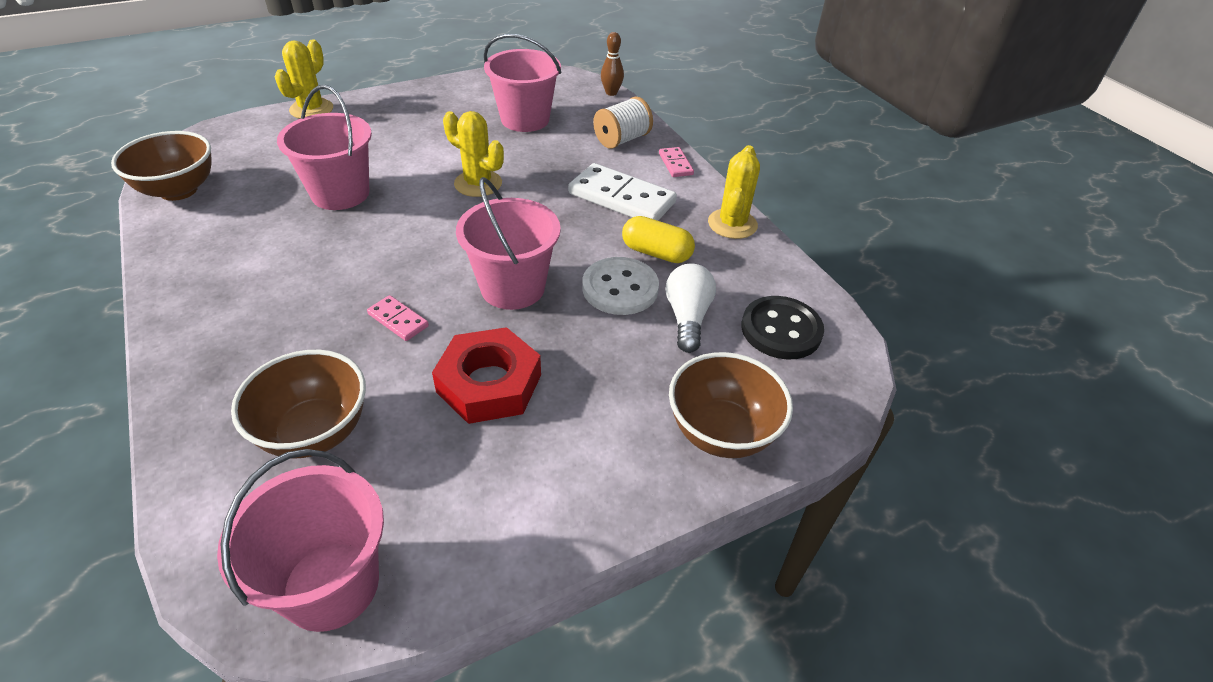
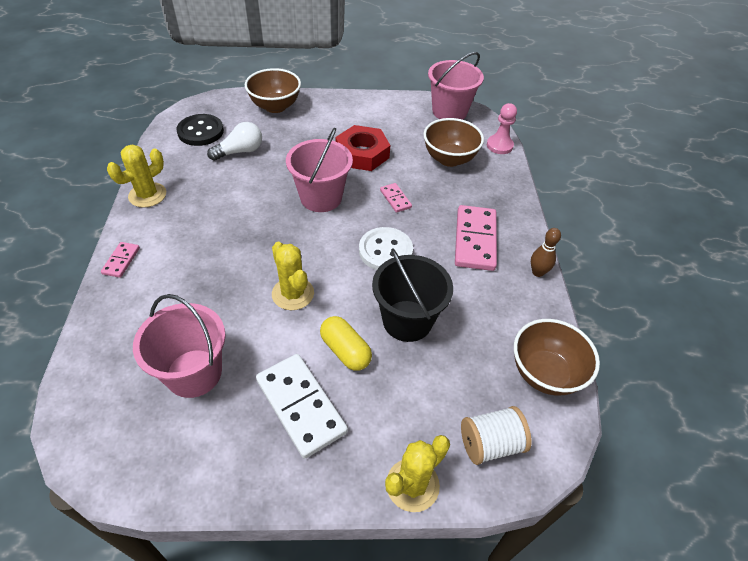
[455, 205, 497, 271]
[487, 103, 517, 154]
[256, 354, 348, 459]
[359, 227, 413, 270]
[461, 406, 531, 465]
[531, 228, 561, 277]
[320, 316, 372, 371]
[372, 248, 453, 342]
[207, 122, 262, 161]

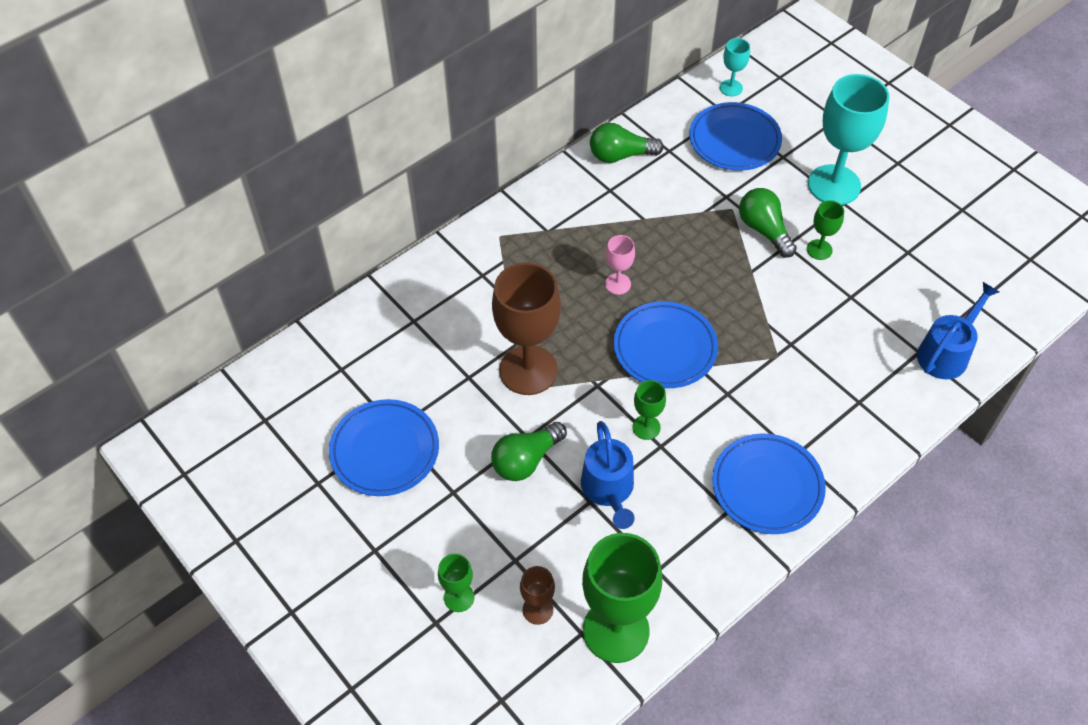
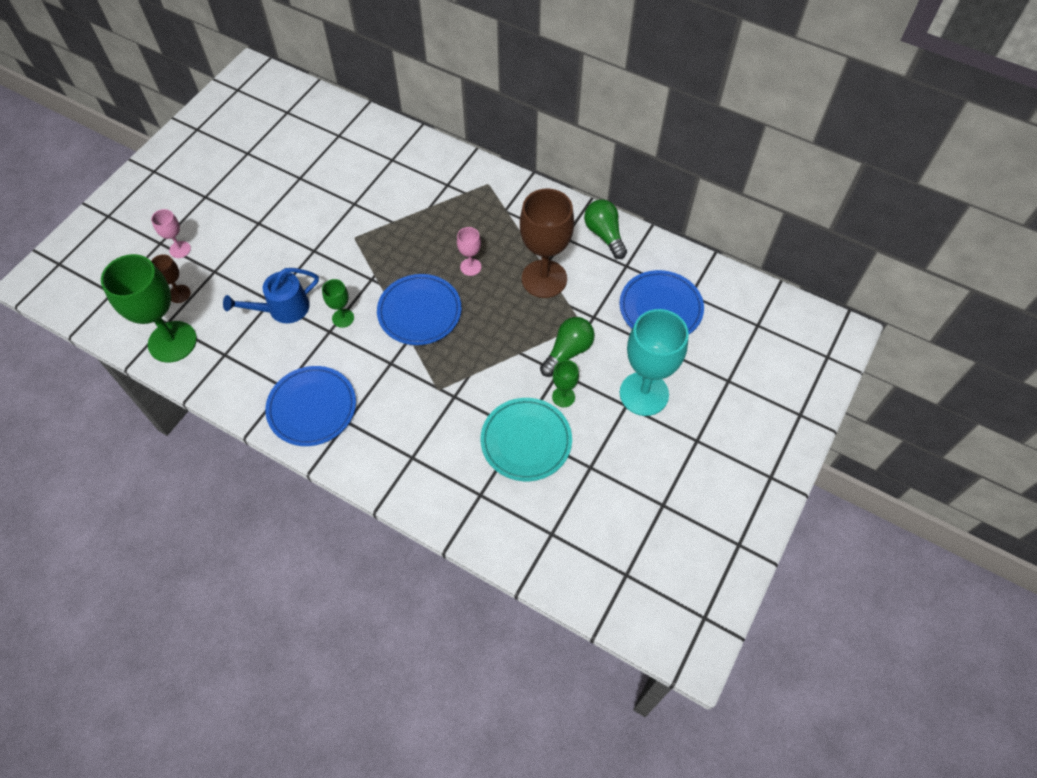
[329, 399, 439, 496] (first image)
[491, 422, 567, 481] (first image)
[720, 38, 750, 96] (first image)
[917, 282, 999, 379] (first image)
[480, 398, 572, 481]
[520, 189, 574, 298]
[151, 209, 191, 258]

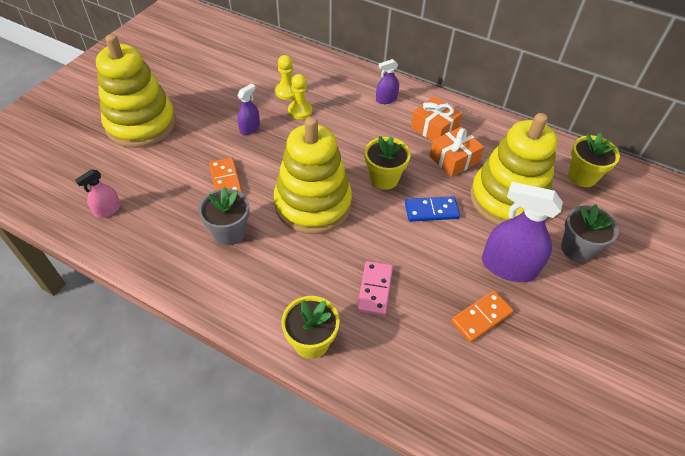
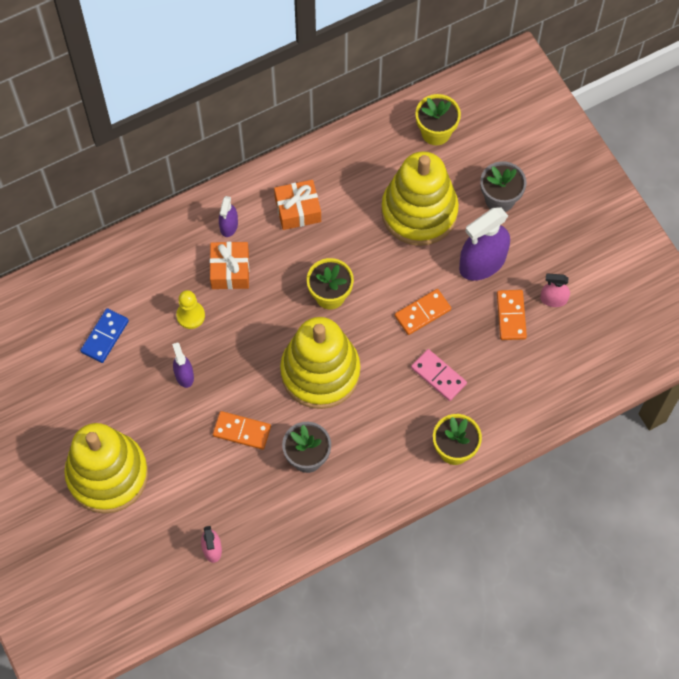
[275, 55, 295, 100] (first image)
[395, 289, 451, 335]
[540, 273, 570, 307]
[80, 308, 129, 363]
[210, 242, 249, 289]

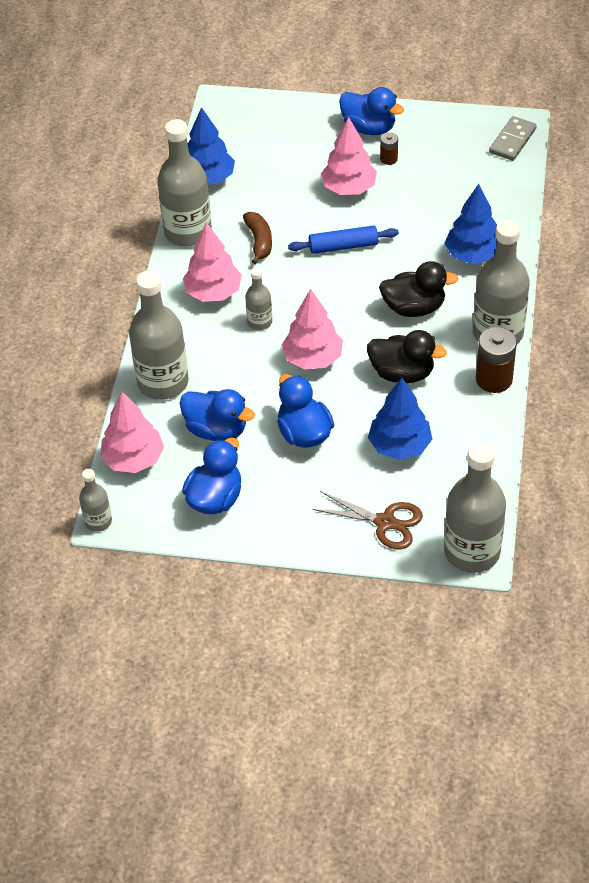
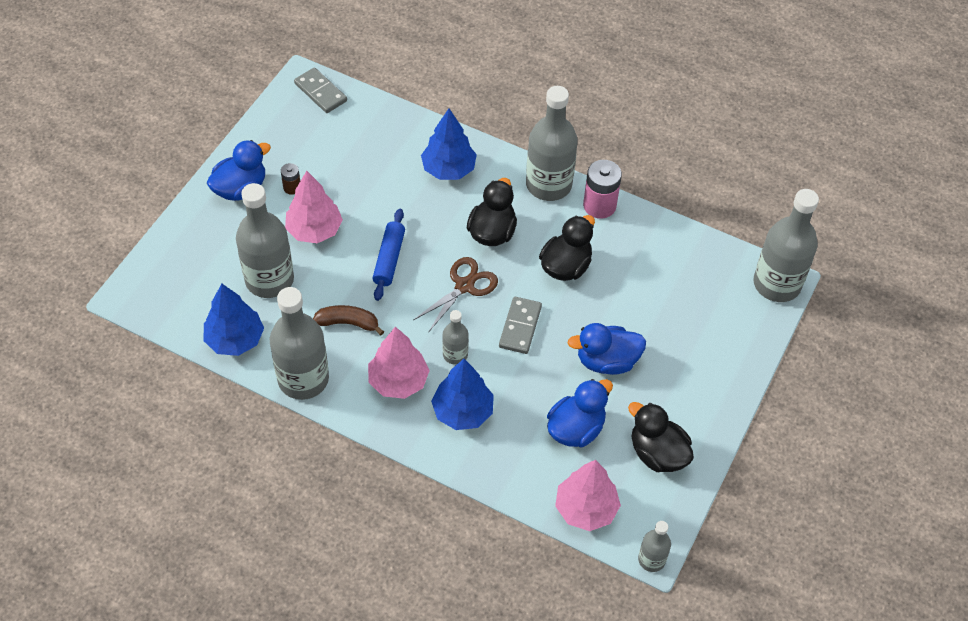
[236, 183, 294, 298]
[413, 257, 498, 333]
[431, 359, 494, 430]
[499, 297, 542, 354]
[628, 402, 694, 472]
[583, 160, 622, 219]

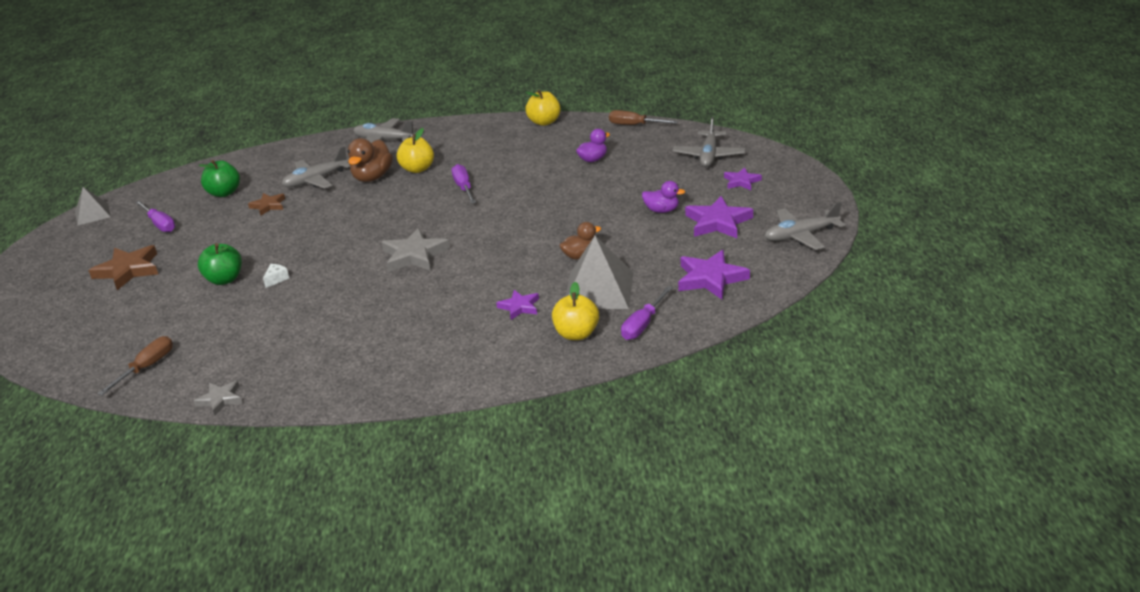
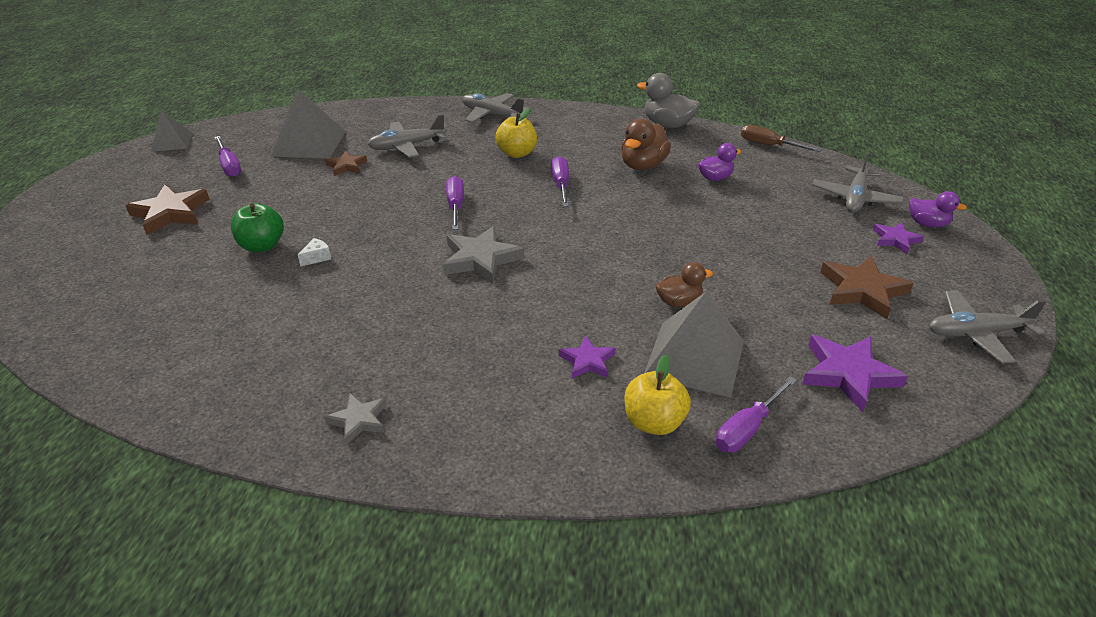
[97, 336, 173, 396] (first image)
[446, 176, 464, 230]
[324, 393, 387, 445]
[621, 119, 671, 170]
[909, 191, 967, 228]
[271, 88, 346, 158]
[637, 73, 700, 128]
[820, 256, 914, 319]

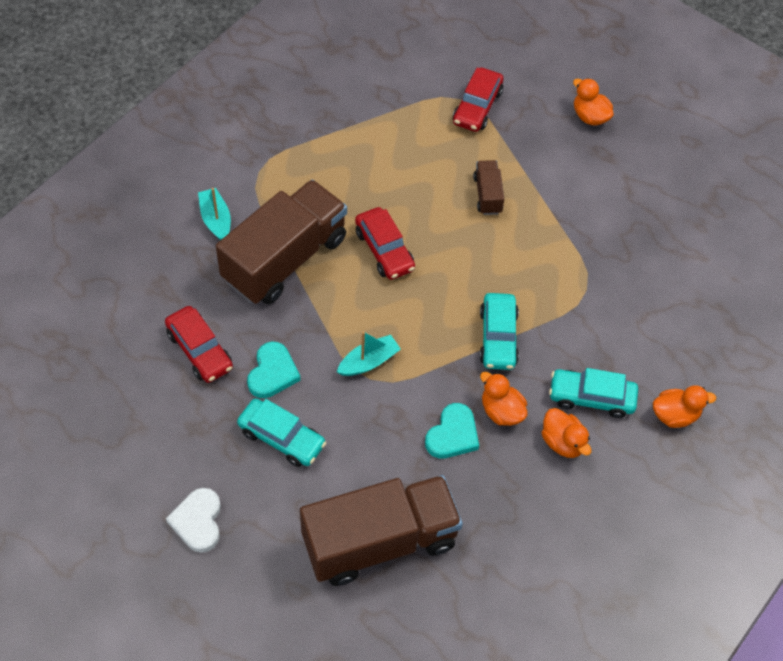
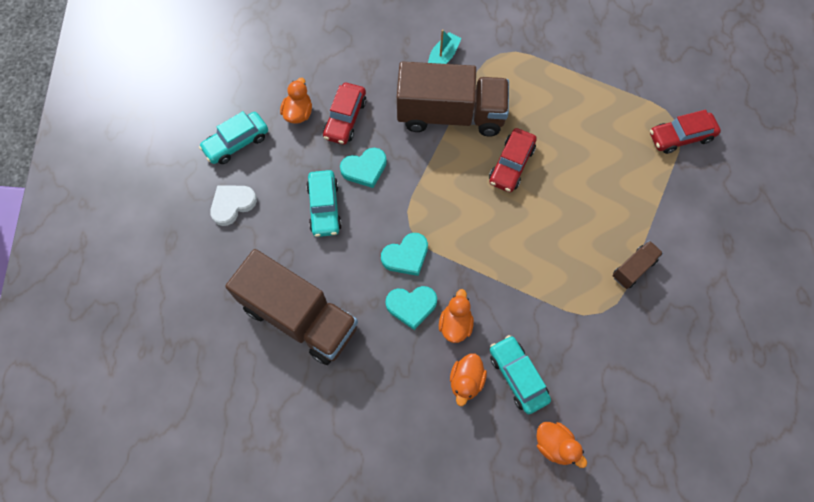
[337, 331, 401, 376] (first image)
[381, 233, 428, 276]
[612, 241, 663, 289]
[199, 111, 268, 164]
[280, 78, 312, 124]

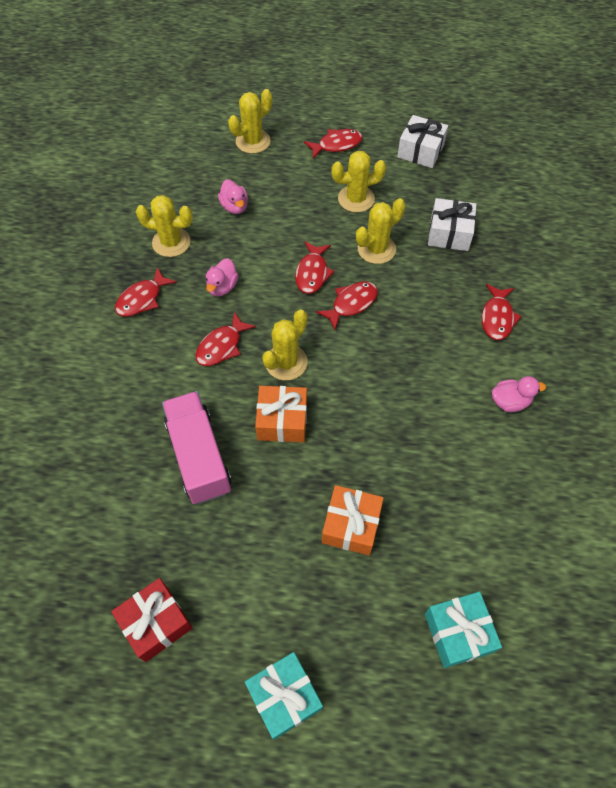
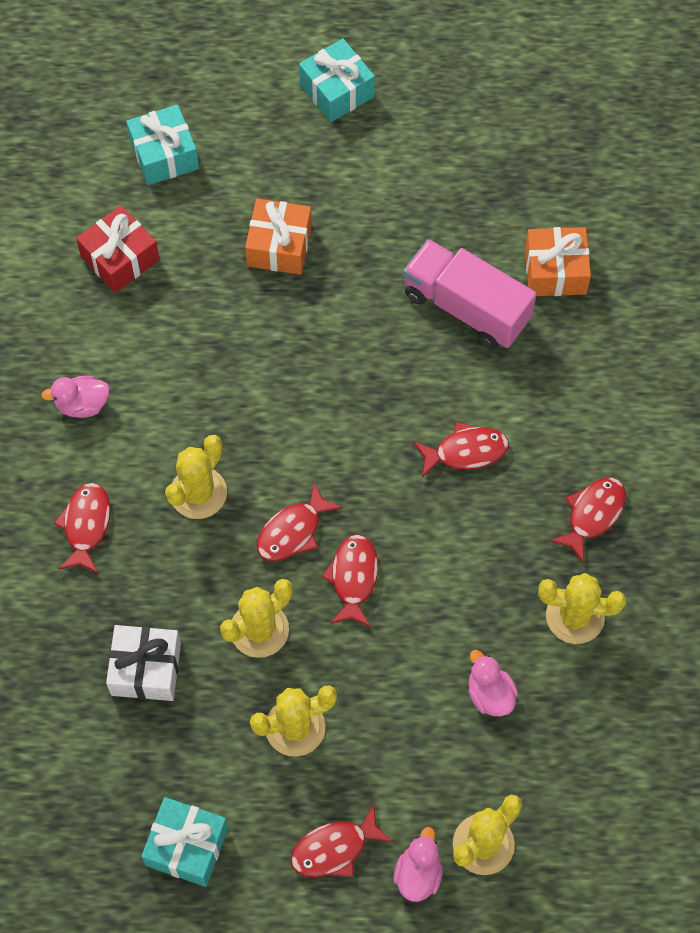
[76, 205, 160, 293]
[394, 827, 443, 902]
[525, 227, 591, 296]
[165, 435, 227, 519]
[141, 797, 228, 887]
[403, 239, 536, 349]
[413, 422, 509, 477]

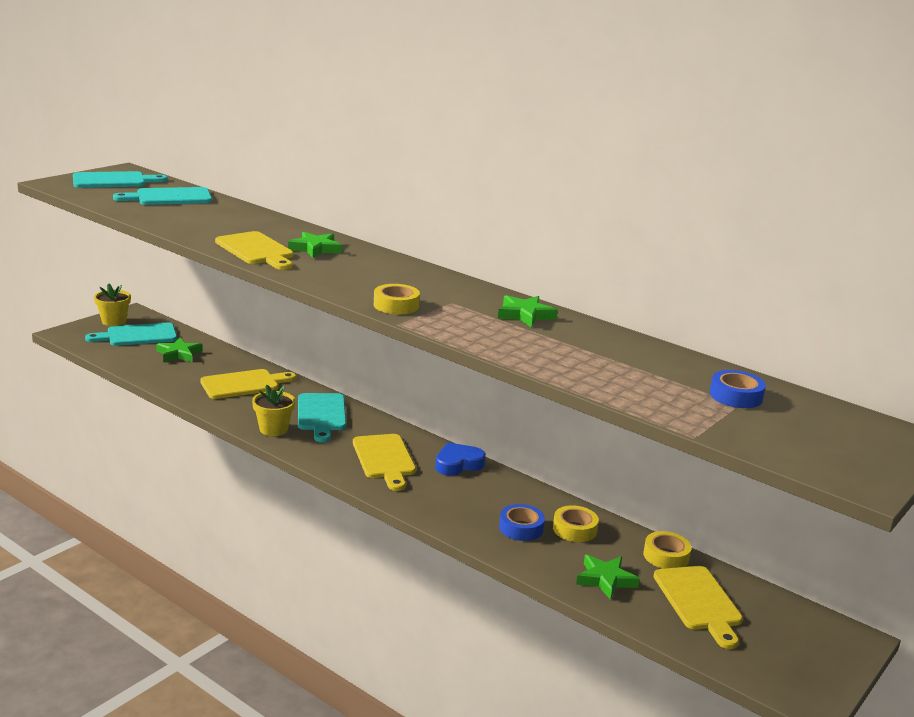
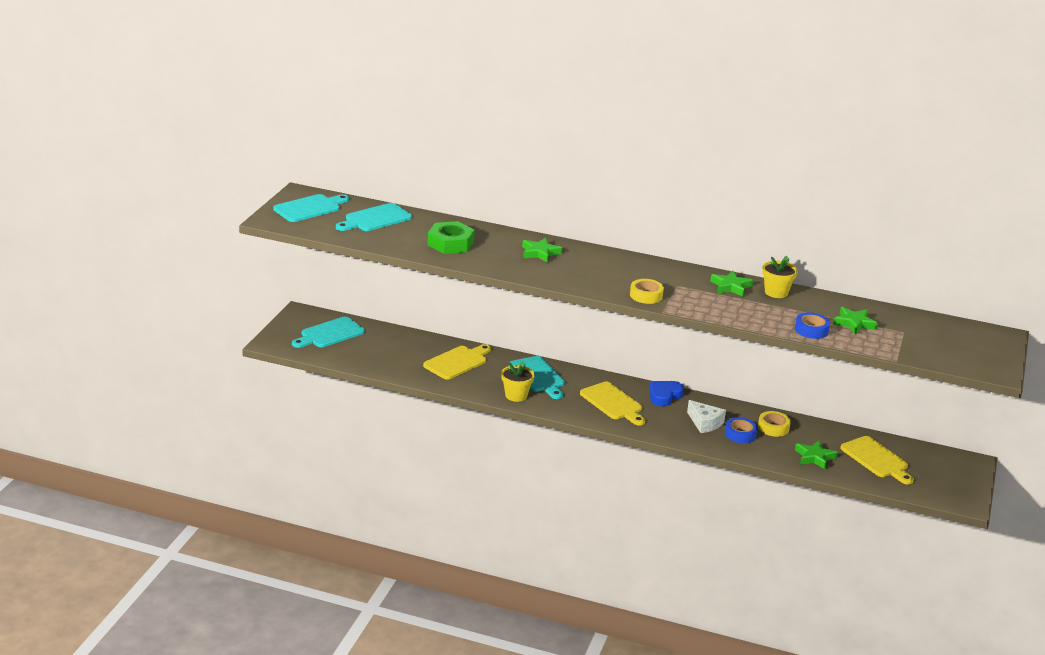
[215, 231, 294, 270] (first image)
[643, 531, 692, 569] (first image)
[428, 221, 475, 254]
[687, 400, 726, 433]
[762, 256, 798, 298]
[833, 307, 878, 334]
[795, 313, 830, 339]

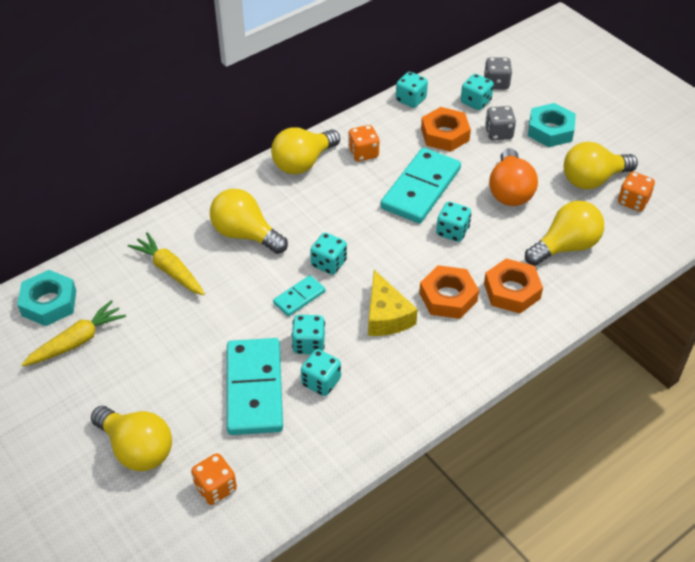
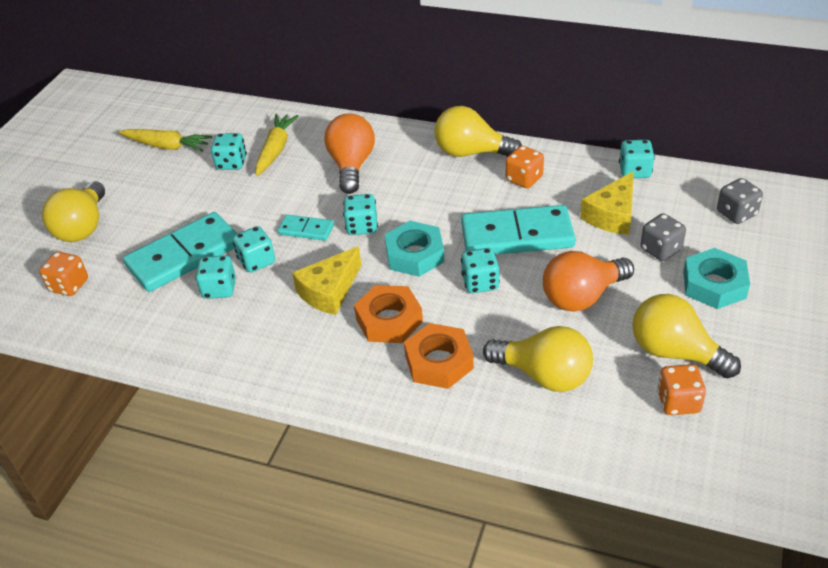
[385, 221, 445, 277]
[211, 133, 247, 170]
[580, 171, 634, 235]
[324, 113, 375, 194]

